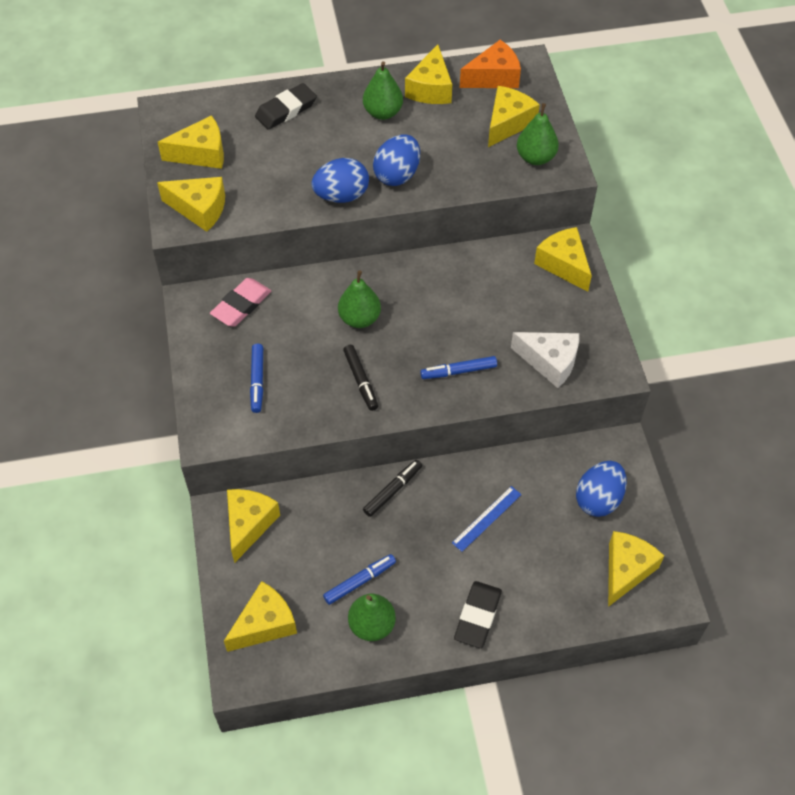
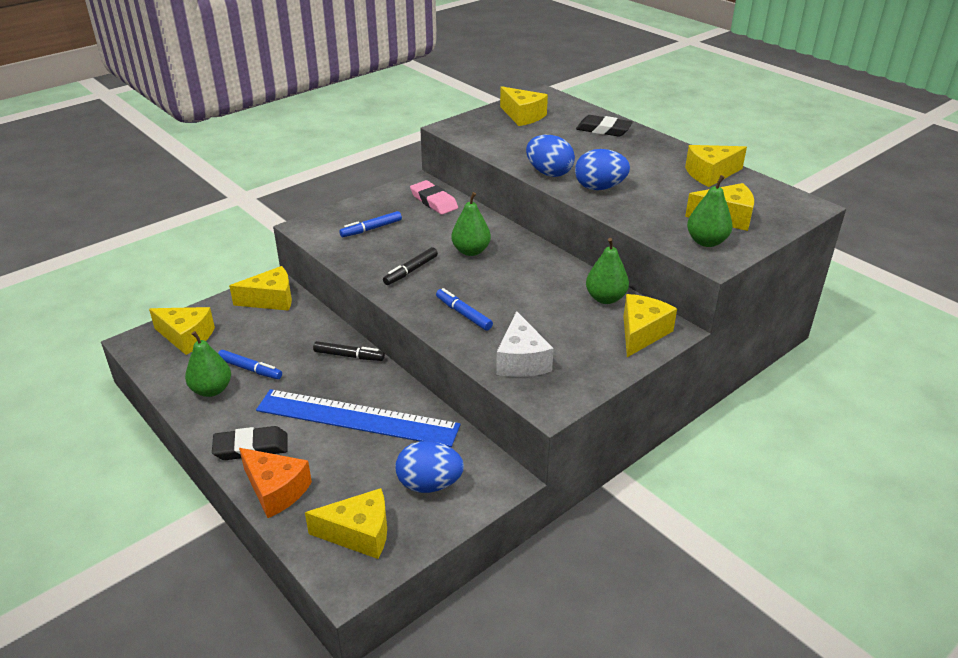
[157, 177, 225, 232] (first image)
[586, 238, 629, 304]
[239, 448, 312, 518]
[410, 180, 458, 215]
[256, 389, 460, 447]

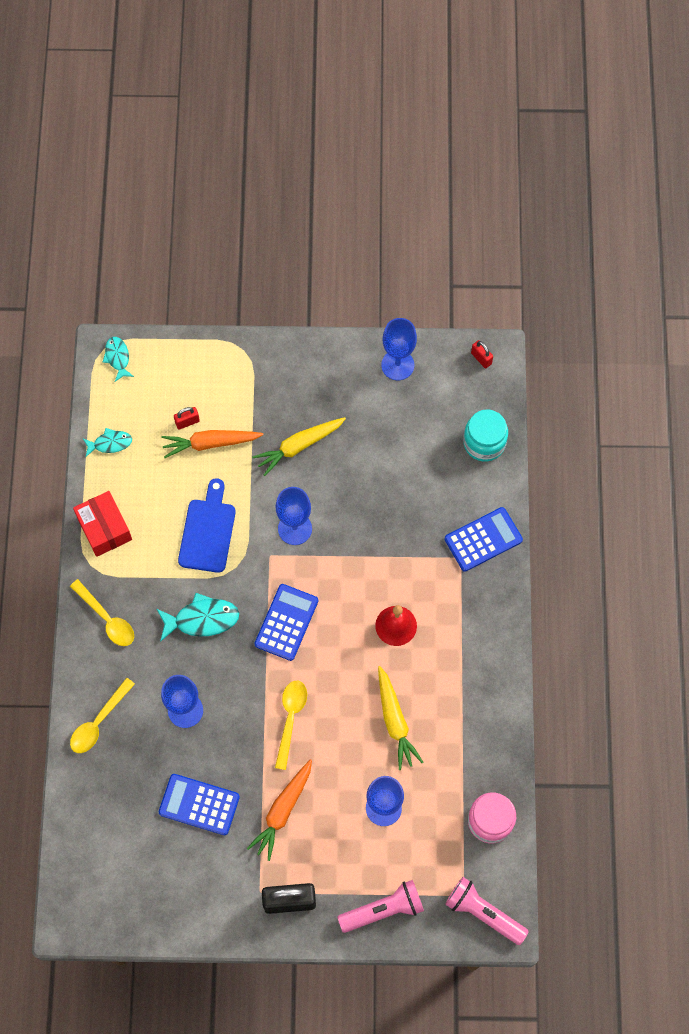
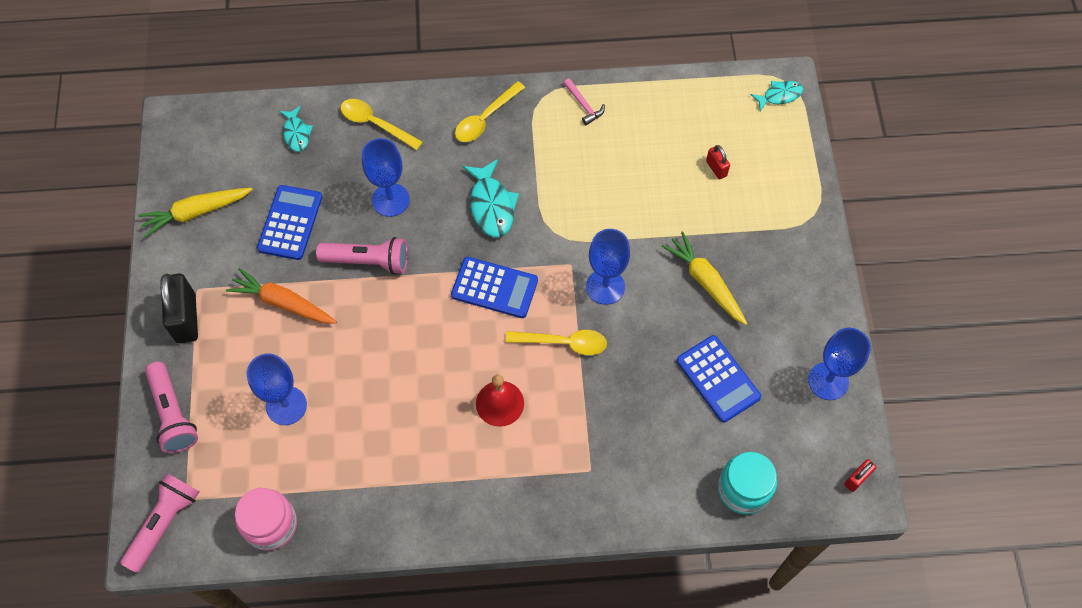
[161, 430, 264, 458] (first image)
[178, 478, 236, 573] (first image)
[316, 237, 408, 274]
[279, 106, 313, 152]
[505, 330, 607, 355]
[138, 188, 253, 237]
[677, 335, 761, 423]
[563, 79, 605, 125]

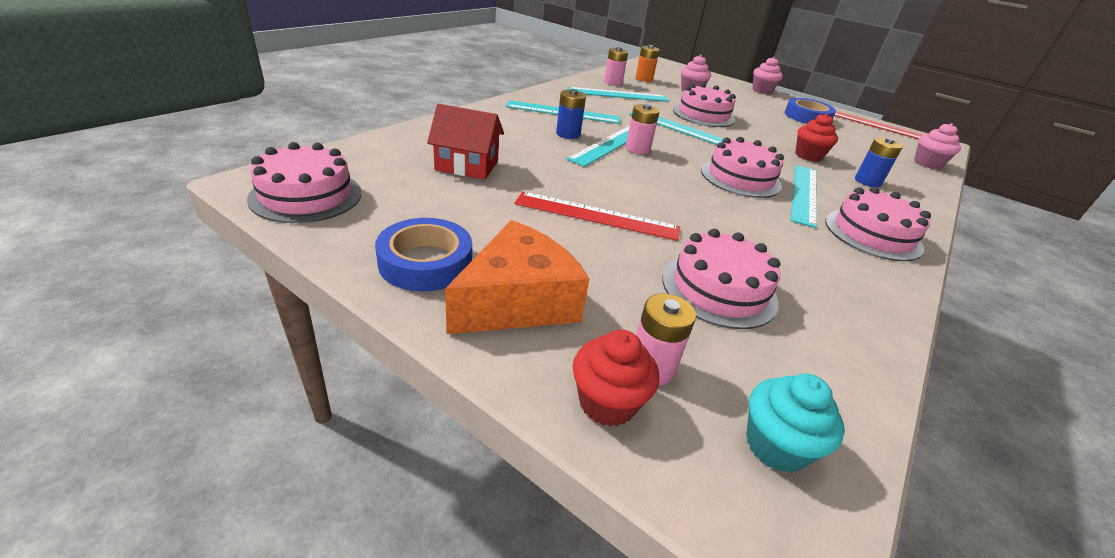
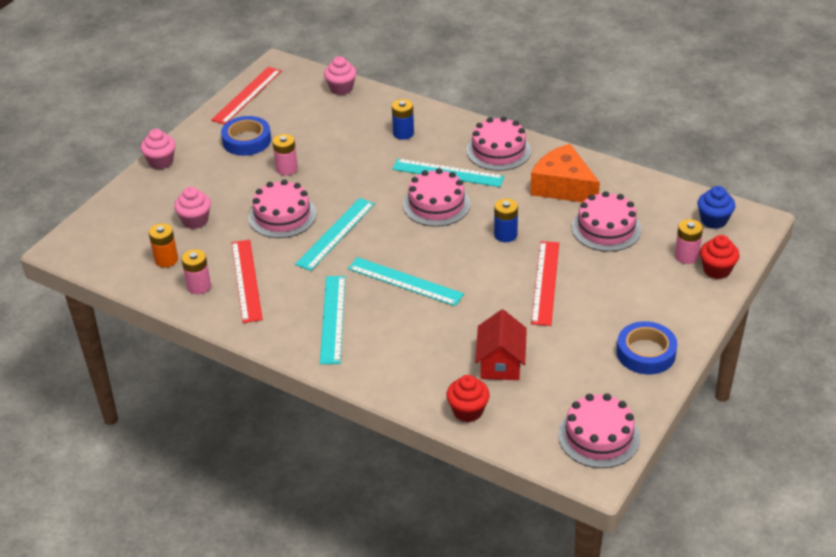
[530, 144, 600, 203]
[494, 199, 518, 242]
[272, 134, 298, 175]
[446, 375, 490, 422]
[231, 240, 263, 323]
[697, 186, 735, 229]

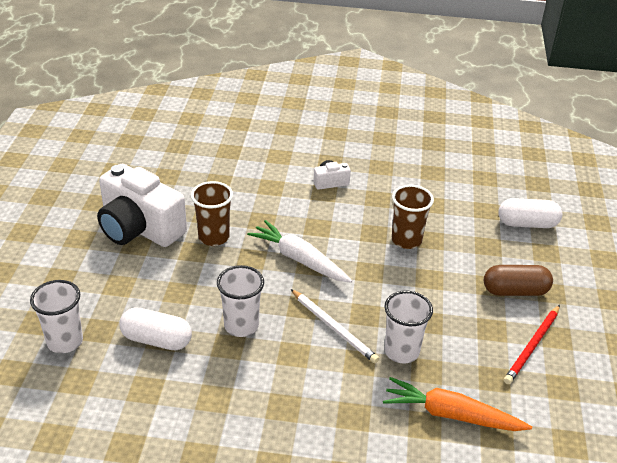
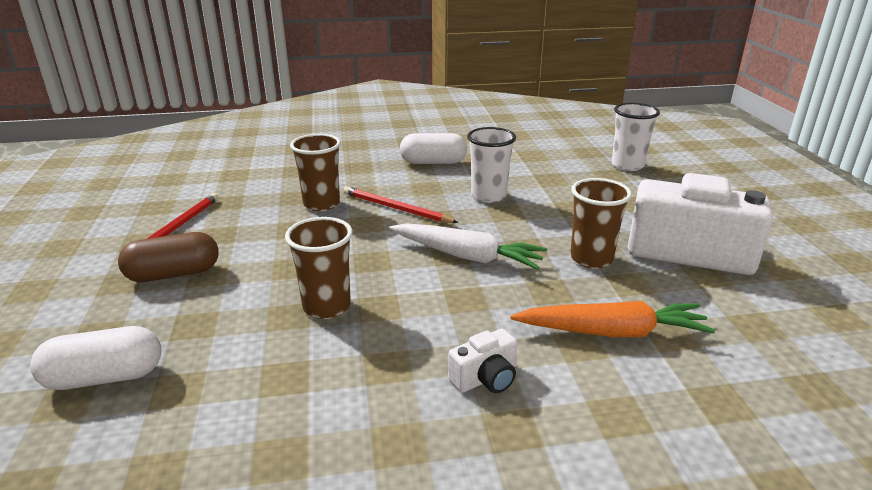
[400, 133, 467, 164]
[510, 301, 715, 337]
[344, 186, 458, 223]
[290, 134, 341, 211]

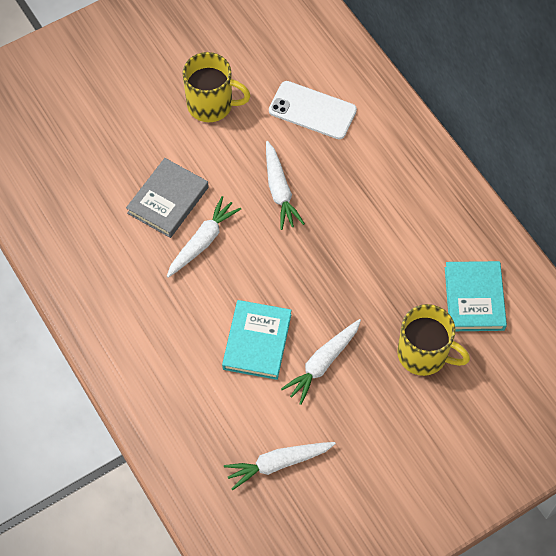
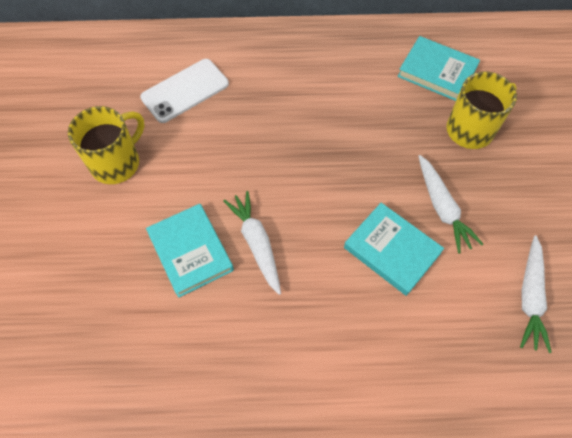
[266, 141, 305, 230] (first image)
[146, 204, 234, 298]

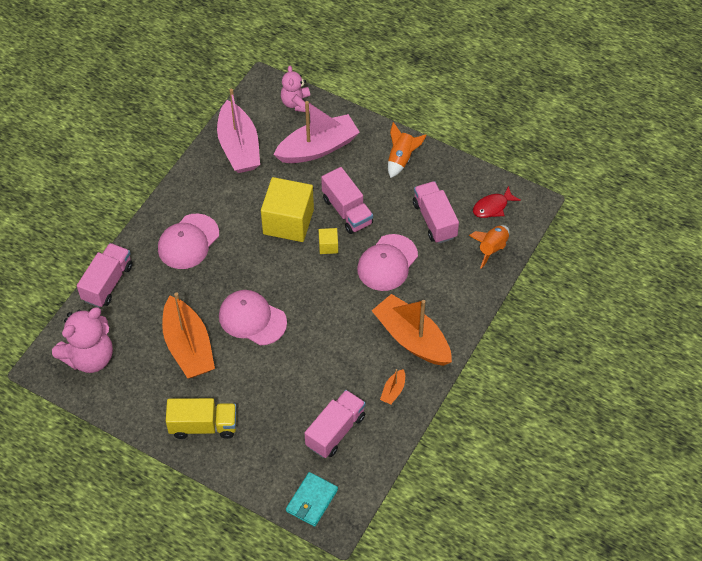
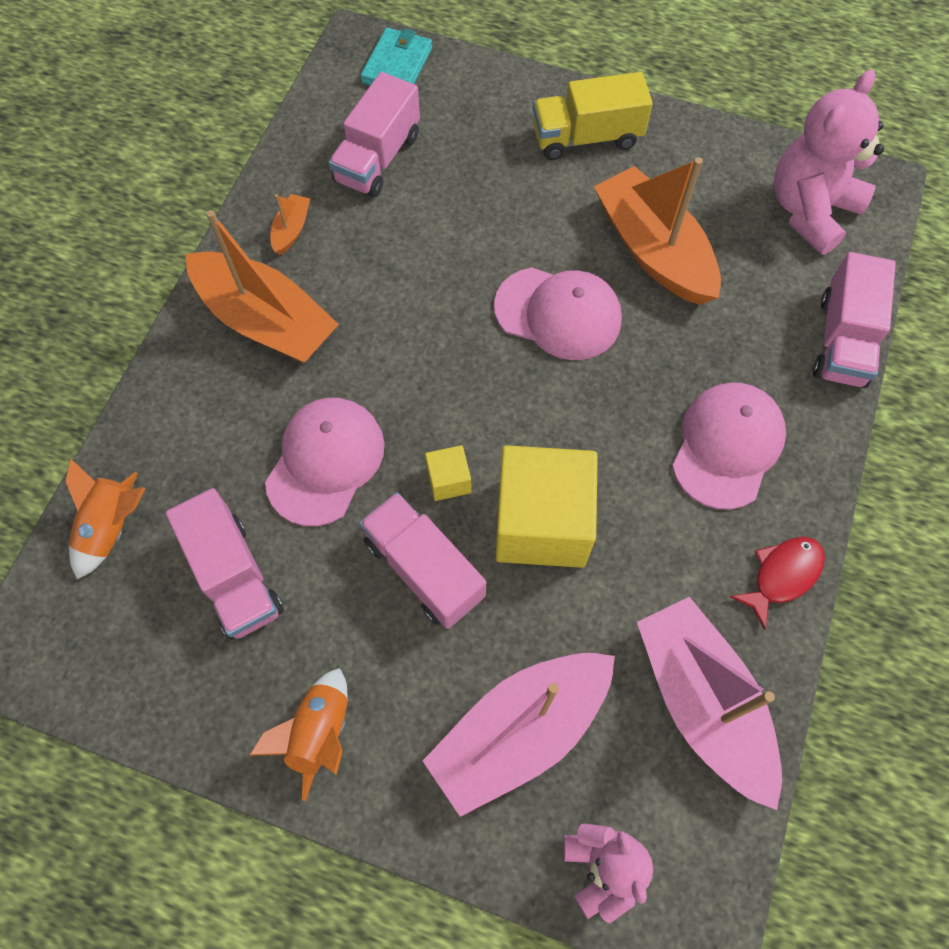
[730, 537, 825, 630]

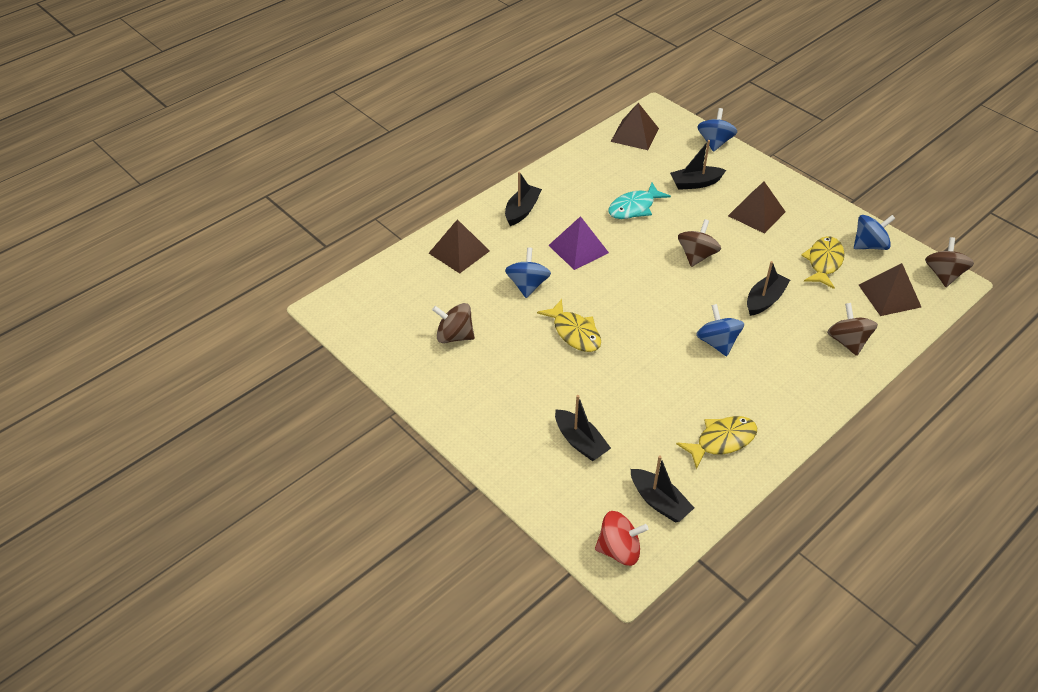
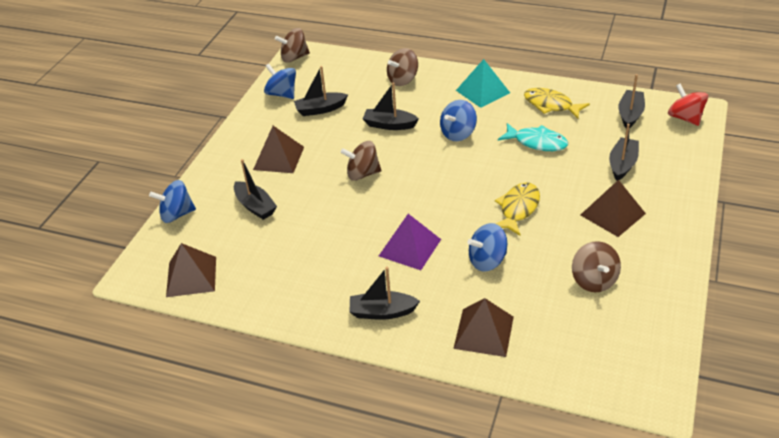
[456, 59, 510, 108]
[498, 123, 568, 151]
[581, 180, 646, 237]
[294, 66, 348, 116]

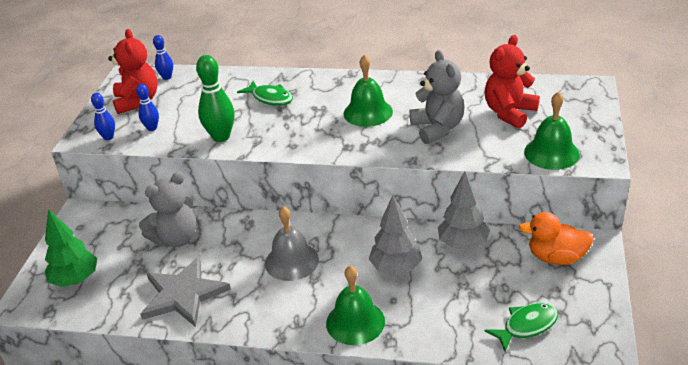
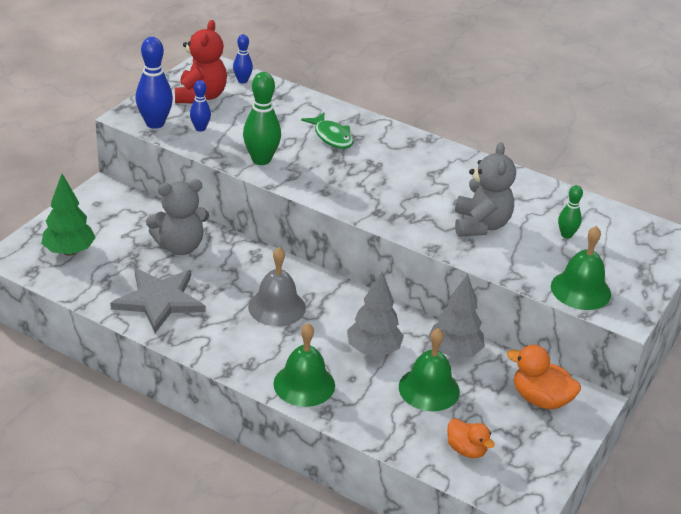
[399, 328, 460, 411]
[558, 185, 583, 239]
[447, 419, 495, 458]
[135, 37, 173, 129]

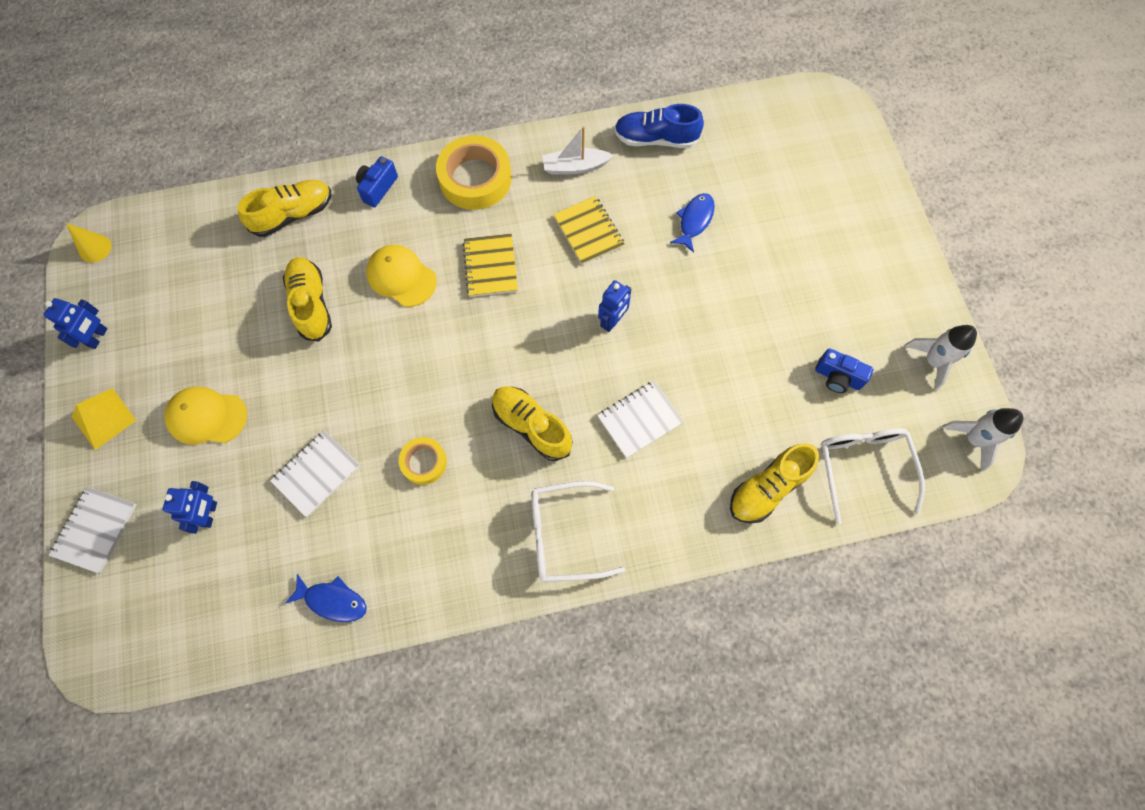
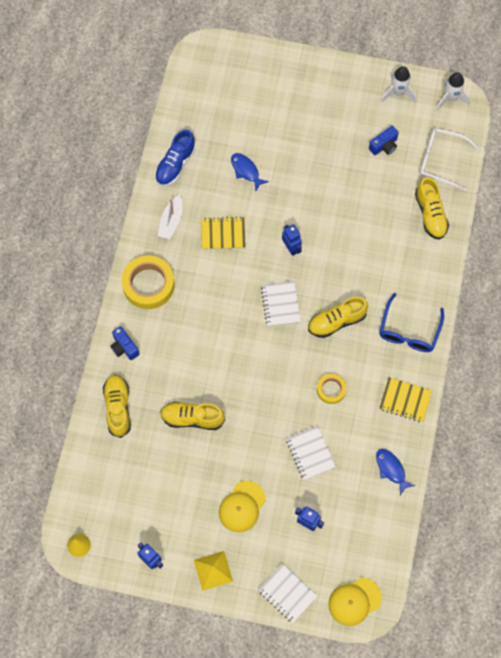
[328, 578, 382, 626]
[379, 377, 432, 422]
[261, 281, 301, 327]
[379, 293, 444, 352]
[376, 449, 415, 495]

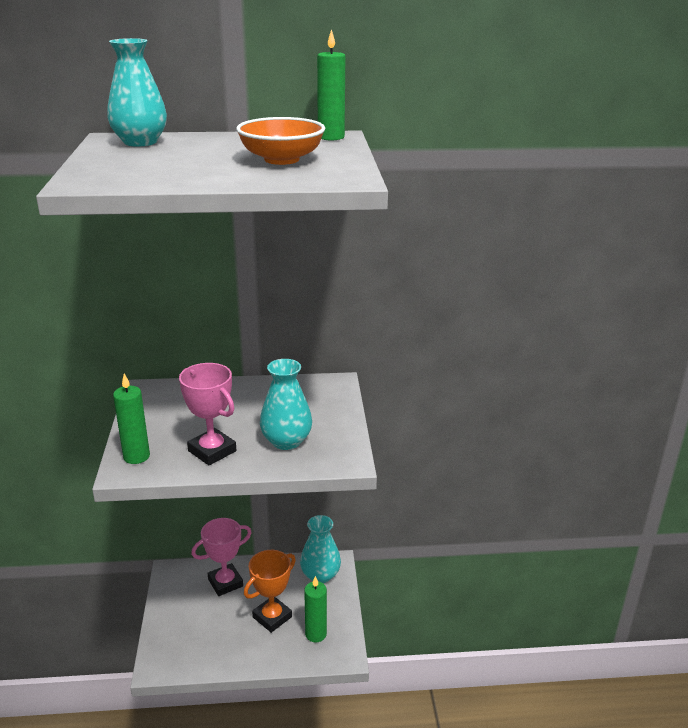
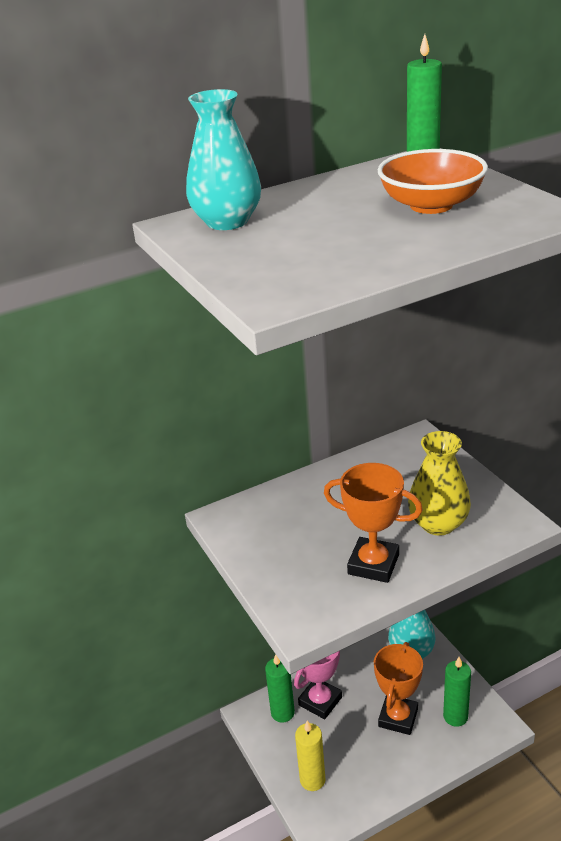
[295, 721, 325, 791]
[265, 654, 295, 723]
[324, 463, 423, 583]
[408, 431, 471, 535]

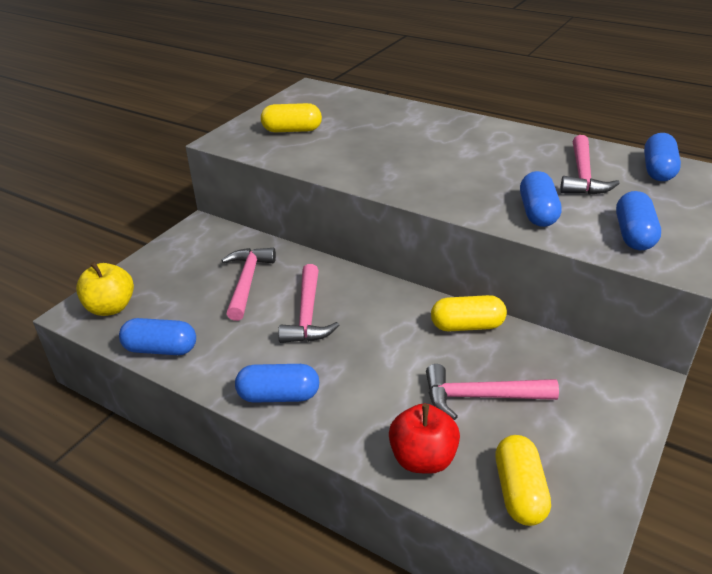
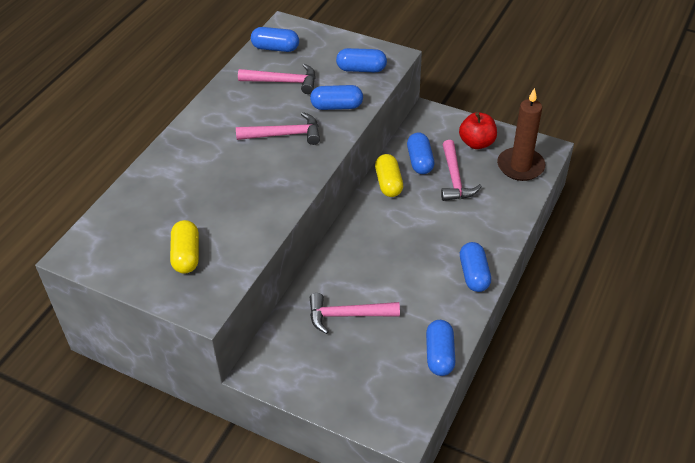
[76, 262, 134, 316] (first image)
[407, 133, 434, 174]
[236, 112, 320, 145]
[459, 112, 497, 149]
[497, 88, 545, 181]

